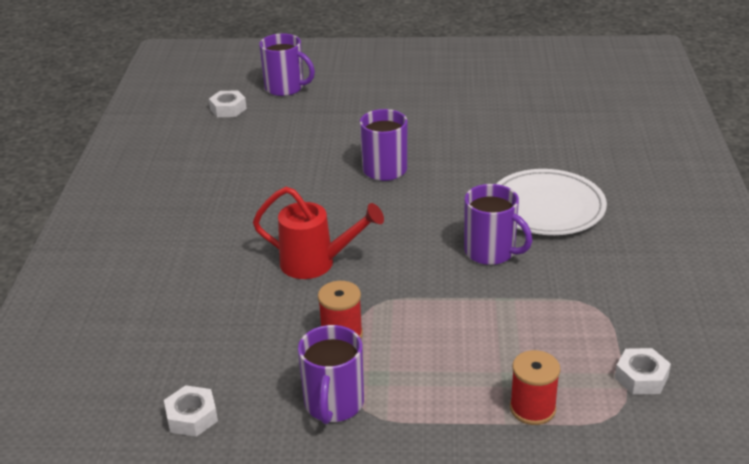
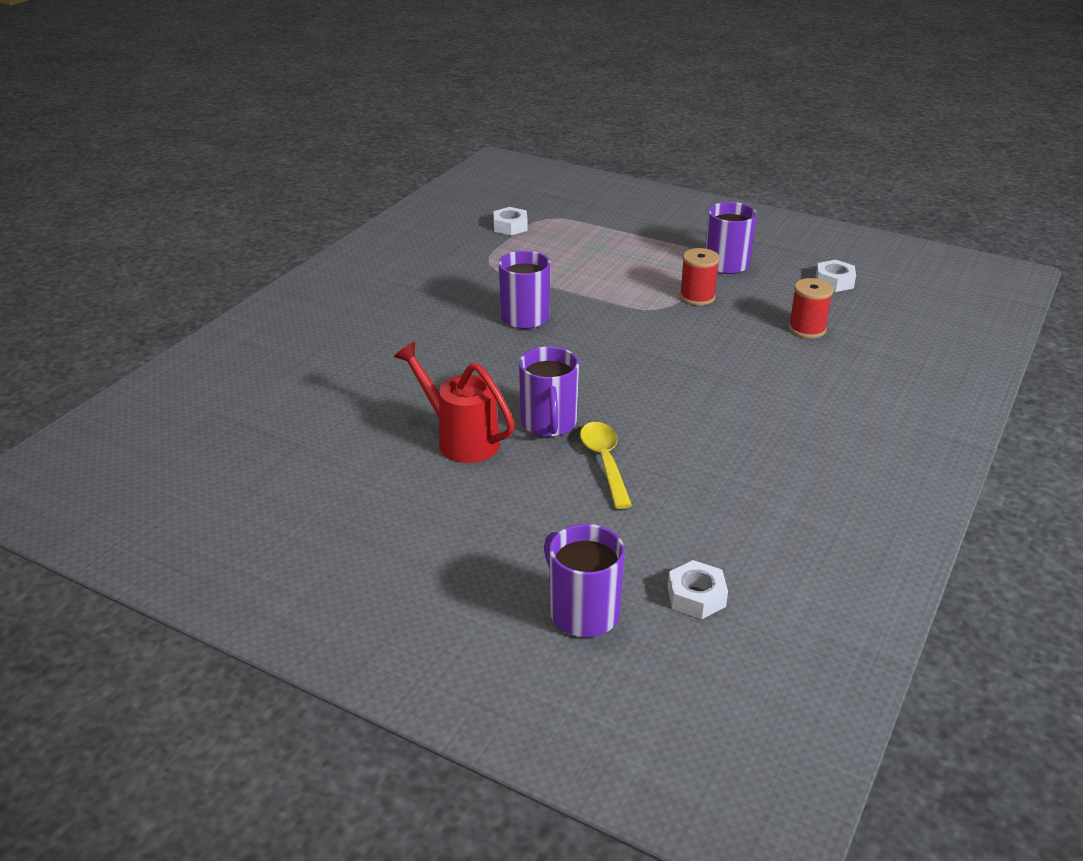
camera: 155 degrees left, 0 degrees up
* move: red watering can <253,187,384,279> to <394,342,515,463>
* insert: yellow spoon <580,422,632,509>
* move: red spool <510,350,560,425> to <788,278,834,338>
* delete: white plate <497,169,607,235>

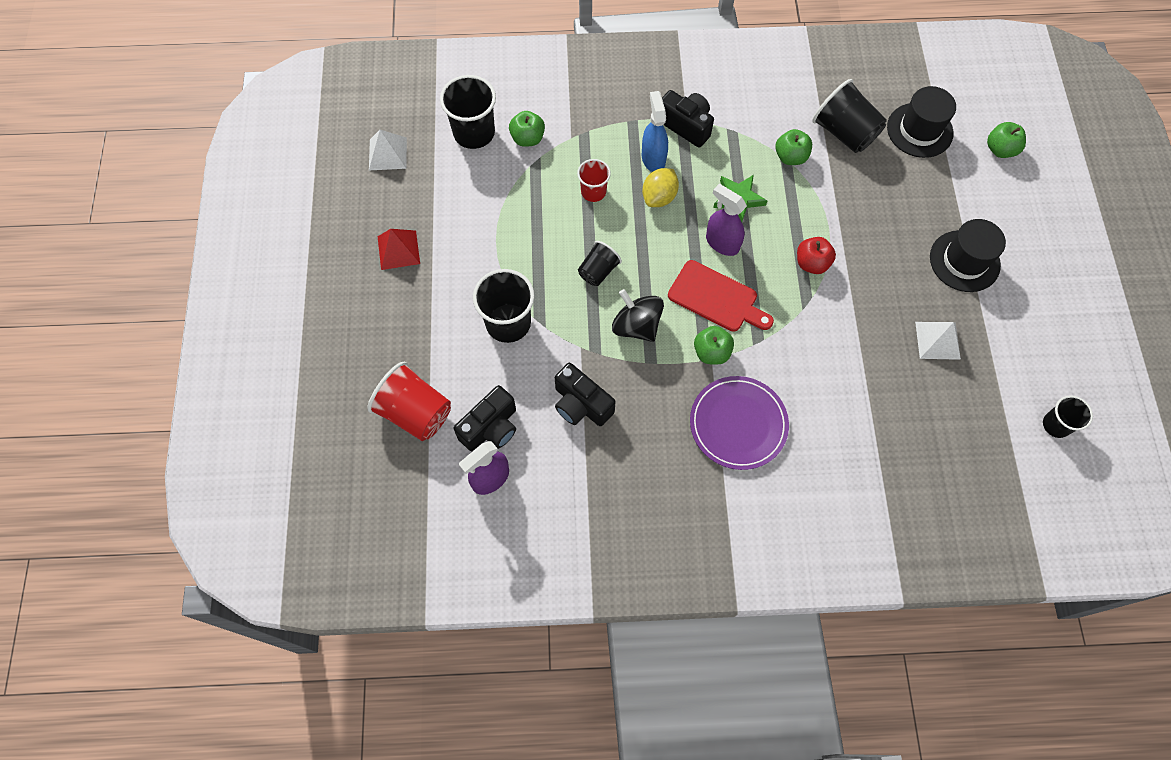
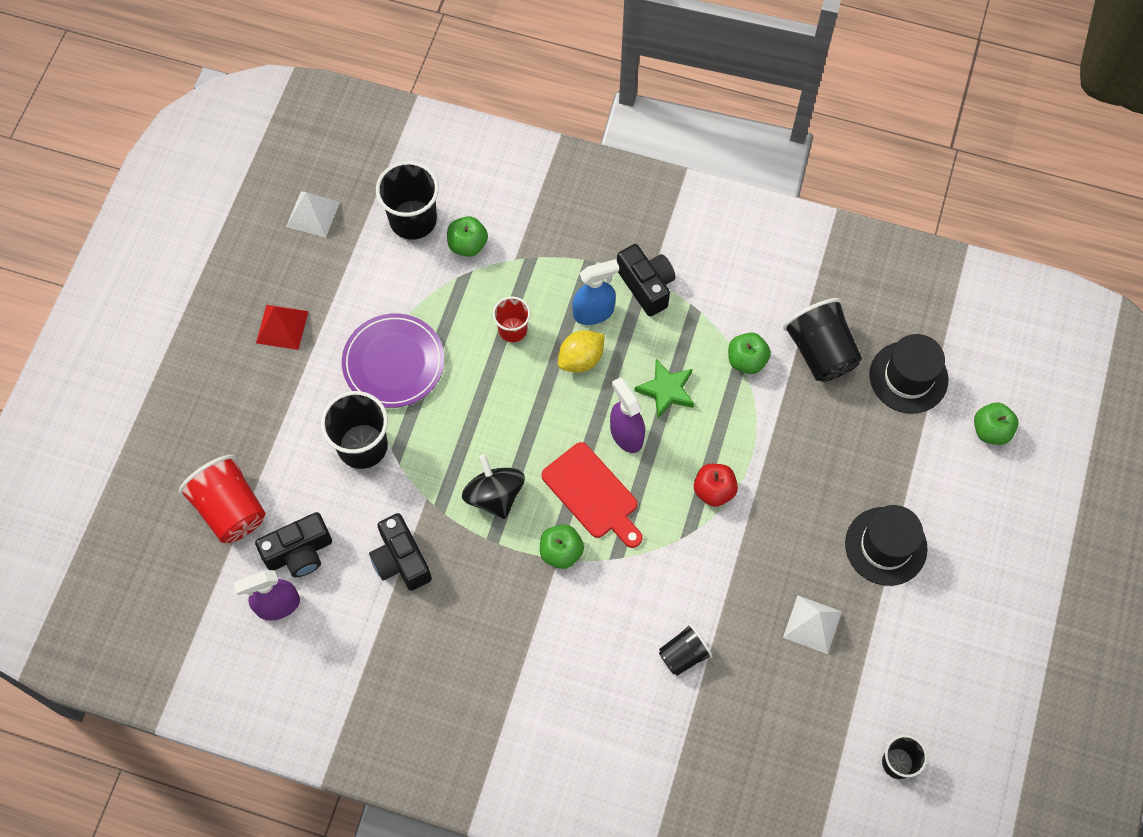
camera: 20 degrees right, 0 degrees up
* move: purple plate <690,376,789,470> to <342,313,445,408>
* rotate: blue spray bottle <642,91,668,172> = <572,259,619,325> 60 degrees clockwise
* move: black cup <578,241,622,286> to <659,623,712,676>

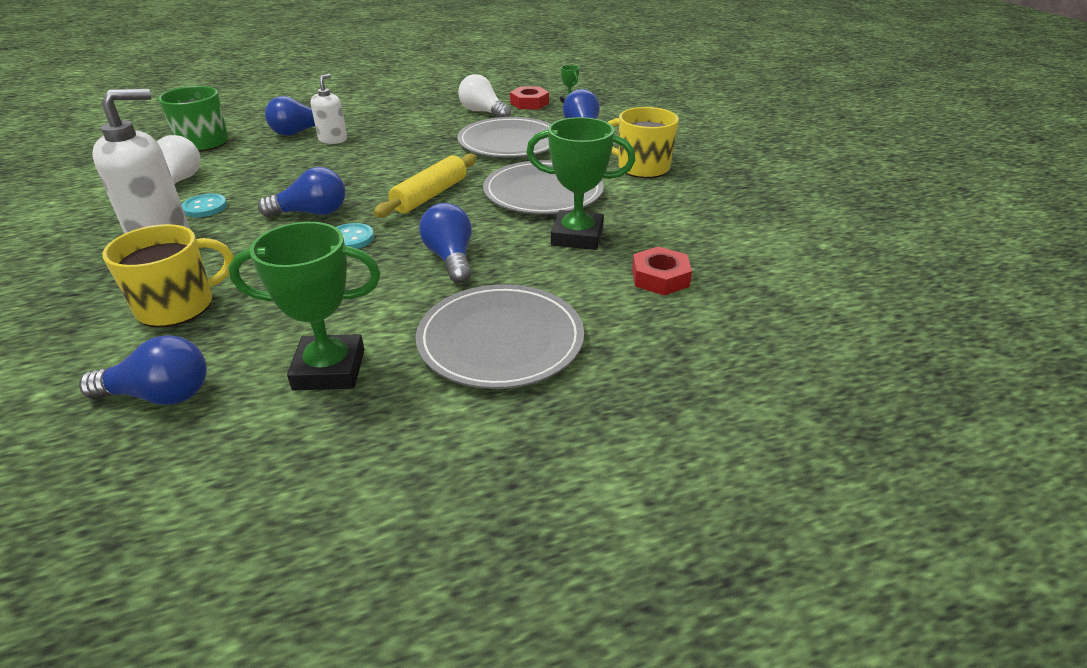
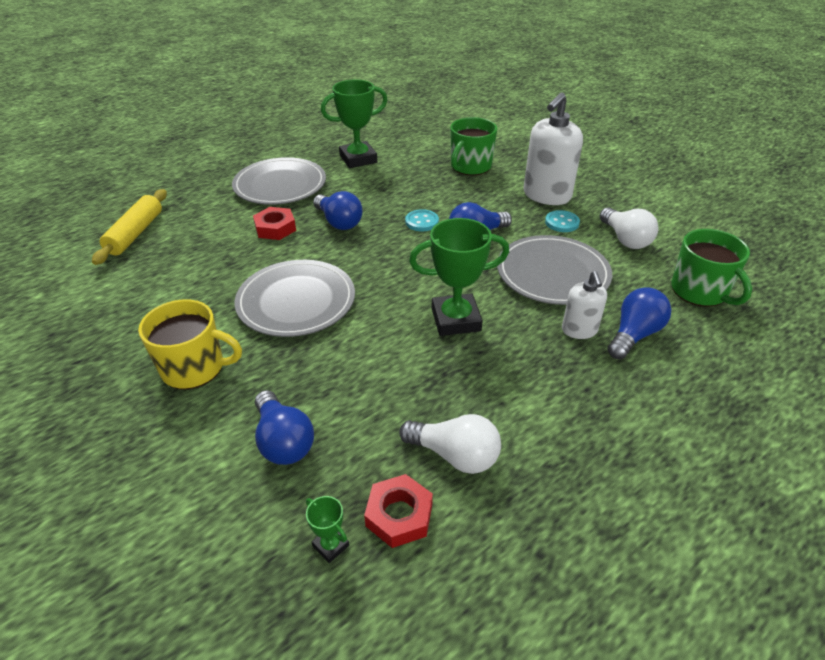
camera: 160 degrees right, 5 degrees up
* move: yellow rolling pin <373,154,477,218> to <92,189,167,265>
* move: red nut <632,246,692,296> to <253,207,296,240>
* move: green trophy <526,117,635,250> to <409,218,509,336>
* recolor: yellow mug <102,224,234,327> to green mug <450,117,497,176>
* move: grey plate <457,117,551,158> to <497,235,612,305>
* delete: blue light bulb <79,335,207,405>

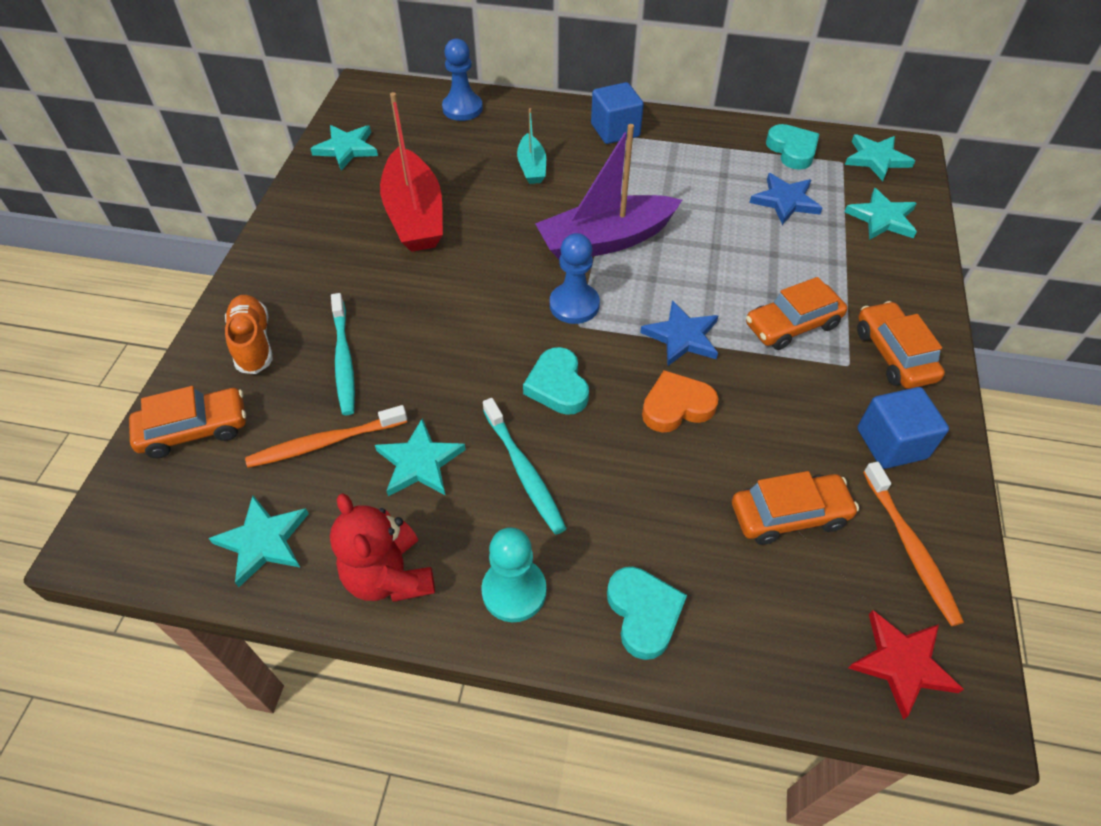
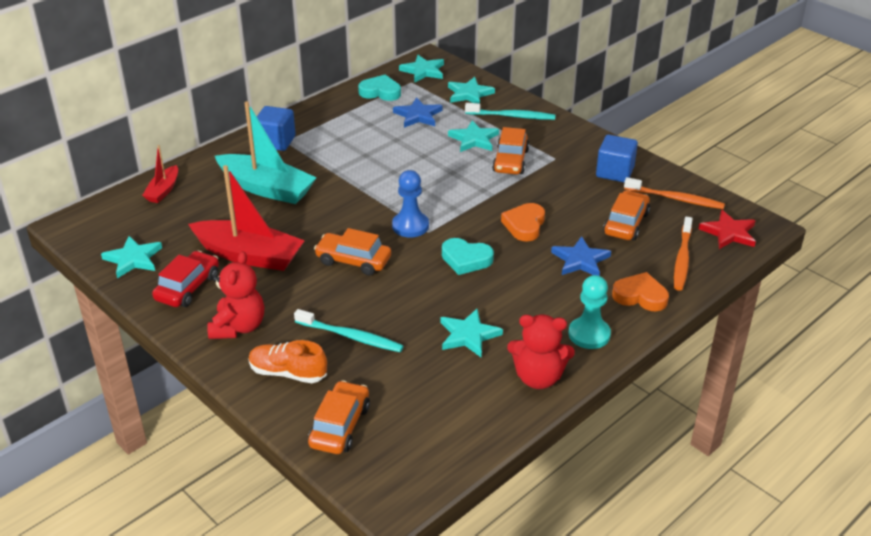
camera: 55 degrees left, 15 degrees down
* replace: blue pawn <442,39,483,121> to red boat <142,145,178,203>
* insert: red car <152,251,219,307>
* insert: red teddy bear <207,251,264,339>
* resize: turquoise boat <517,108,546,184> = <215,101,317,204> x1.94
* move: orange car <857,301,945,389> to <314,228,391,275>
* move: turquoise star <208,495,309,587> to <448,120,499,152>
* move: turquoise toothbrush <483,398,567,535> to <465,103,555,120>
* move: blue star <640,300,718,366> to <551,236,611,276>
* recolor: turquoise heart <607,567,687,660> to orange heart <612,272,669,311>
* move: orange toothbrush <245,405,407,468> to <674,217,693,291>
* delete: purple boat <535,124,682,260>

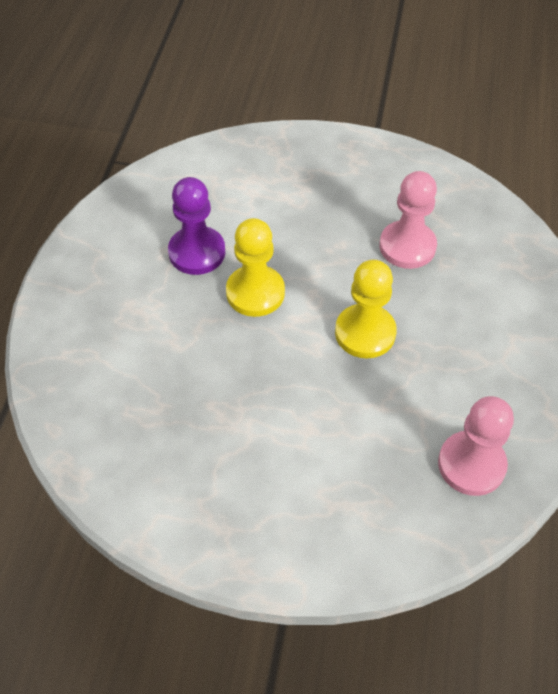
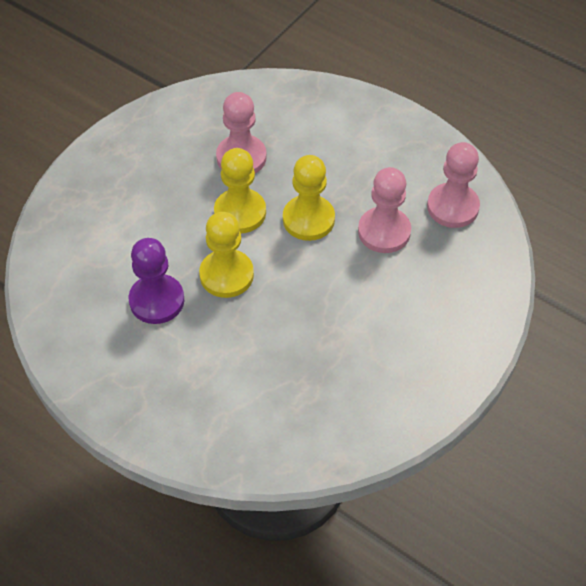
camera: 65 degrees left, 0 degrees up
* insert: yellow pawn <214,148,266,233>
* insert: pink pawn <358,167,411,253>

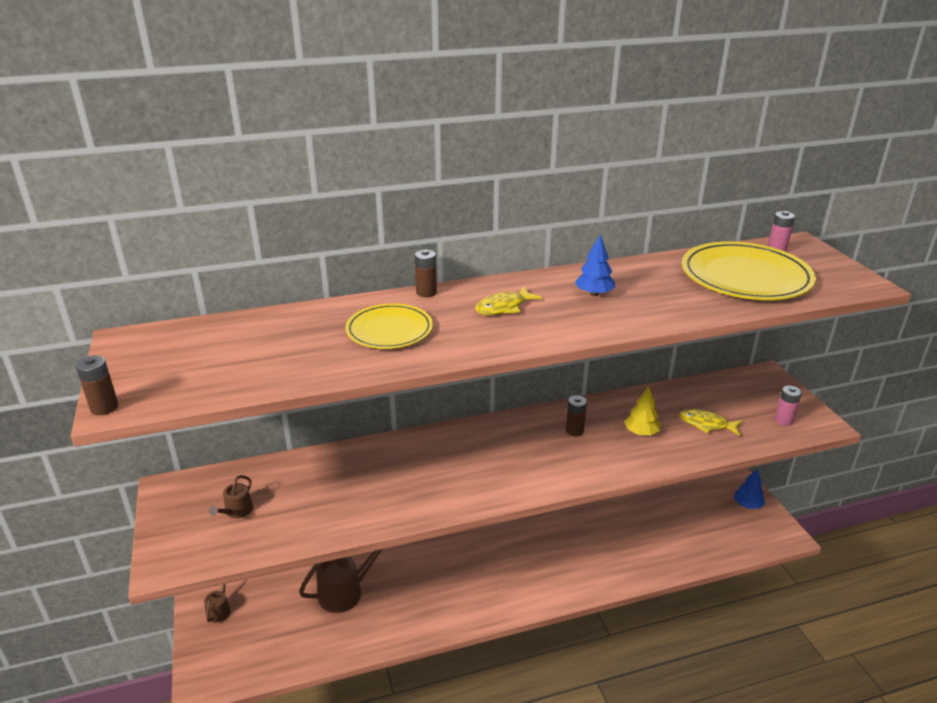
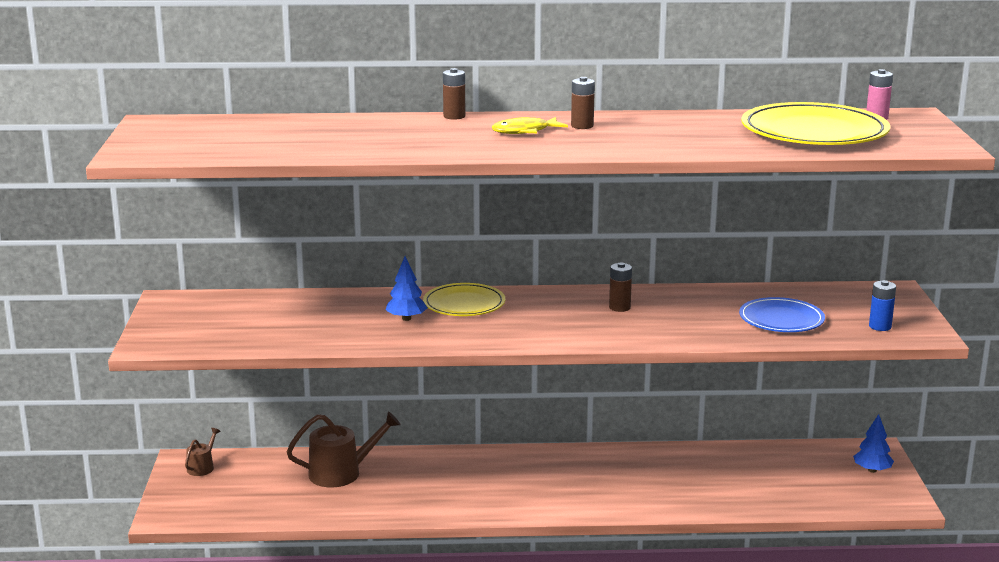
camera: 15 degrees right, 10 degrees down
* move: blue tree <575,235,615,296> to <386,256,428,321>
* move: yellow plate <345,303,433,349> to <423,283,505,316>
* move: brown battery <76,355,118,415> to <571,77,595,129>
* replace: yellow fish <680,409,742,436> to blue plate <739,297,825,332>
* recolor: pink battery <775,386,802,426> to blue battery <869,280,896,331>
* delete: brown watering can <209,475,253,518>
* delete: yellow tree <625,386,660,435>

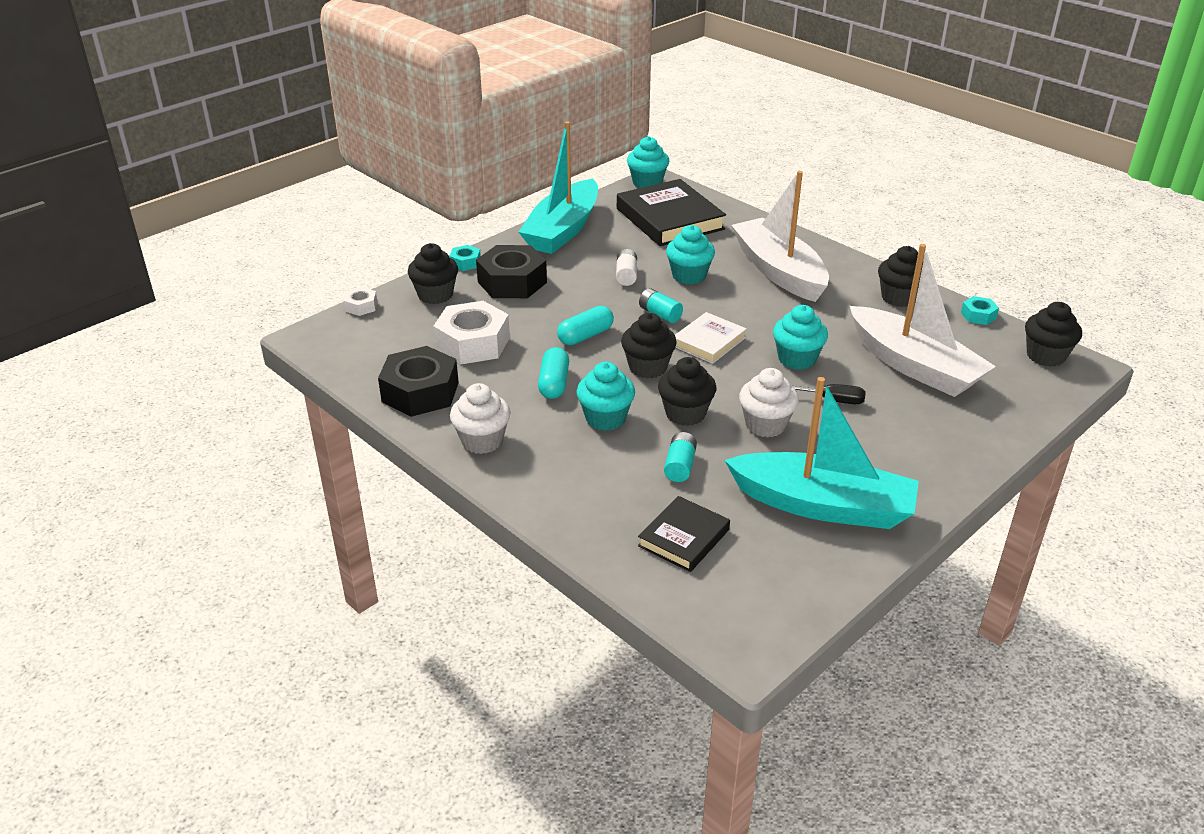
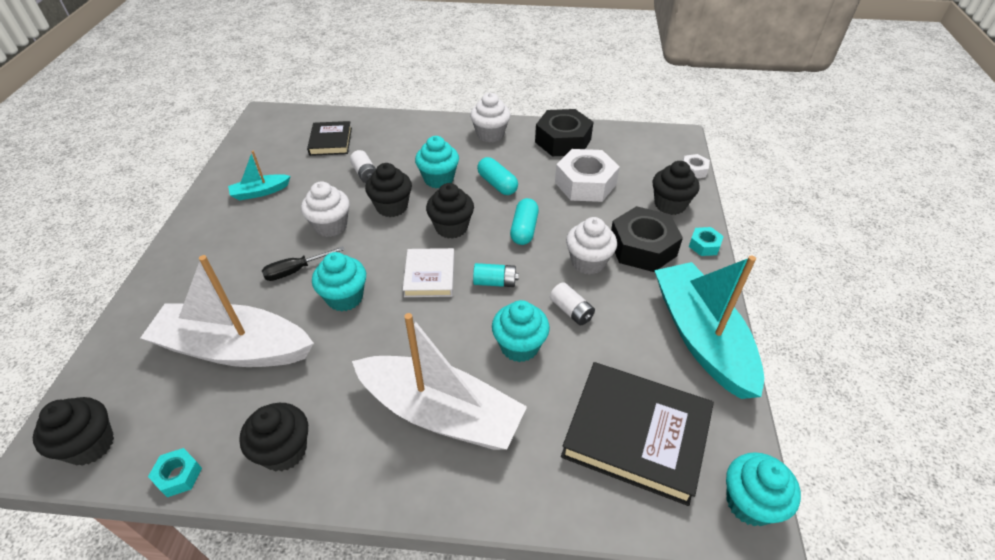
camera: 140 degrees right, 10 degrees up
* resize: turquoise boat <724,377,919,529> = <228,151,291,201> x0.46
* recolor: turquoise battery <664,432,697,482> to white battery <350,150,376,183>
* insert: white cupcake <566,217,617,275>

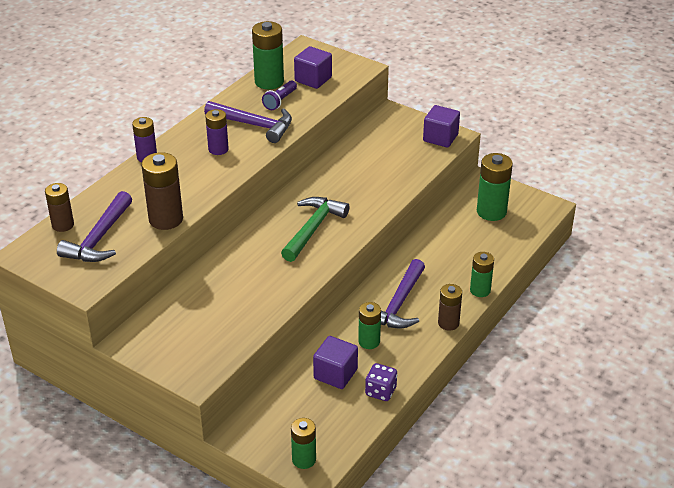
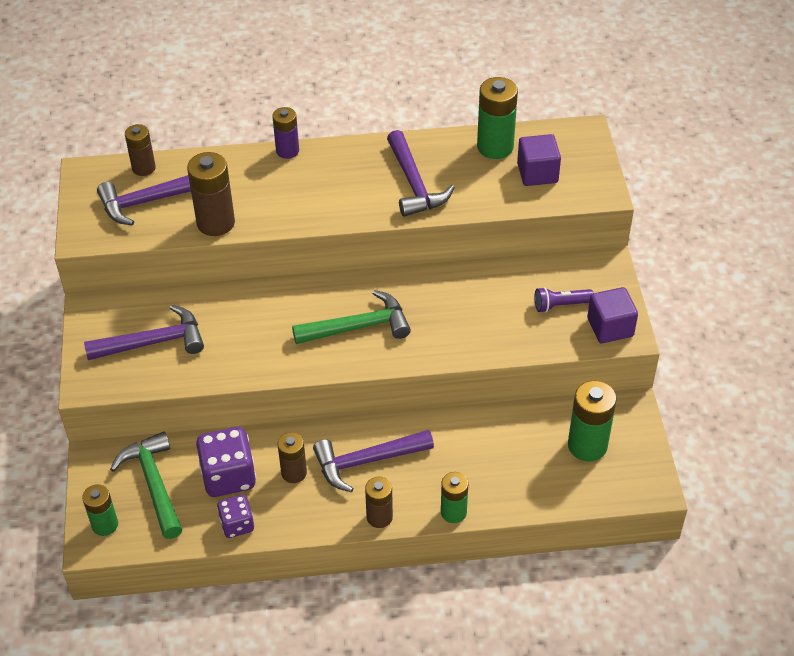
camera: 50 degrees right, 10 degrees up
* insert: purple hammer <84,305,204,360>
* insert: green hammer <110,431,182,539>
* replace: purple cube <313,336,358,389> to purple dice <196,427,256,497>
* recolor: green battery <358,302,381,349> to brown battery <278,432,307,483>
* move: purple flashlight <262,81,297,110> to <534,287,593,313>
* delete: purple battery <205,109,229,155>

